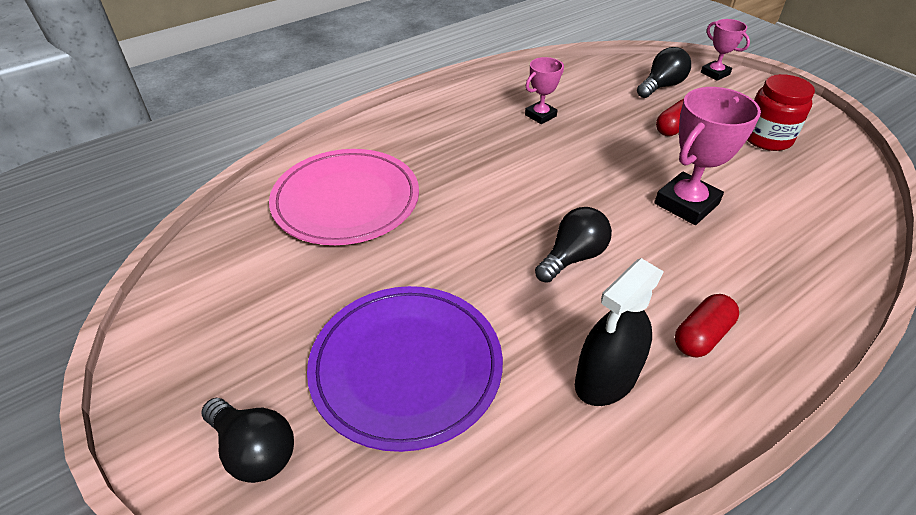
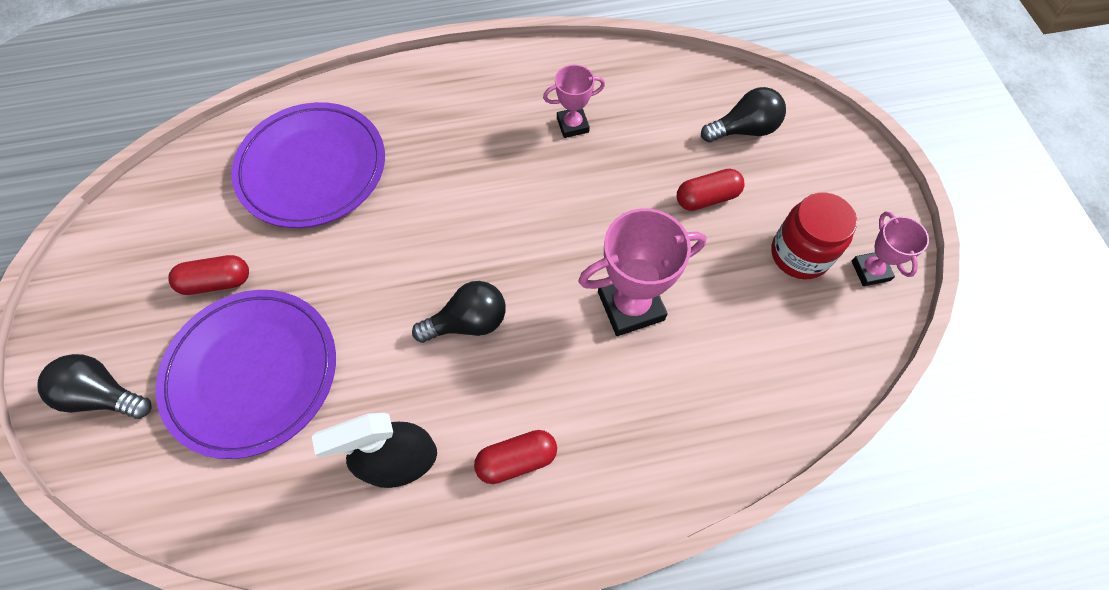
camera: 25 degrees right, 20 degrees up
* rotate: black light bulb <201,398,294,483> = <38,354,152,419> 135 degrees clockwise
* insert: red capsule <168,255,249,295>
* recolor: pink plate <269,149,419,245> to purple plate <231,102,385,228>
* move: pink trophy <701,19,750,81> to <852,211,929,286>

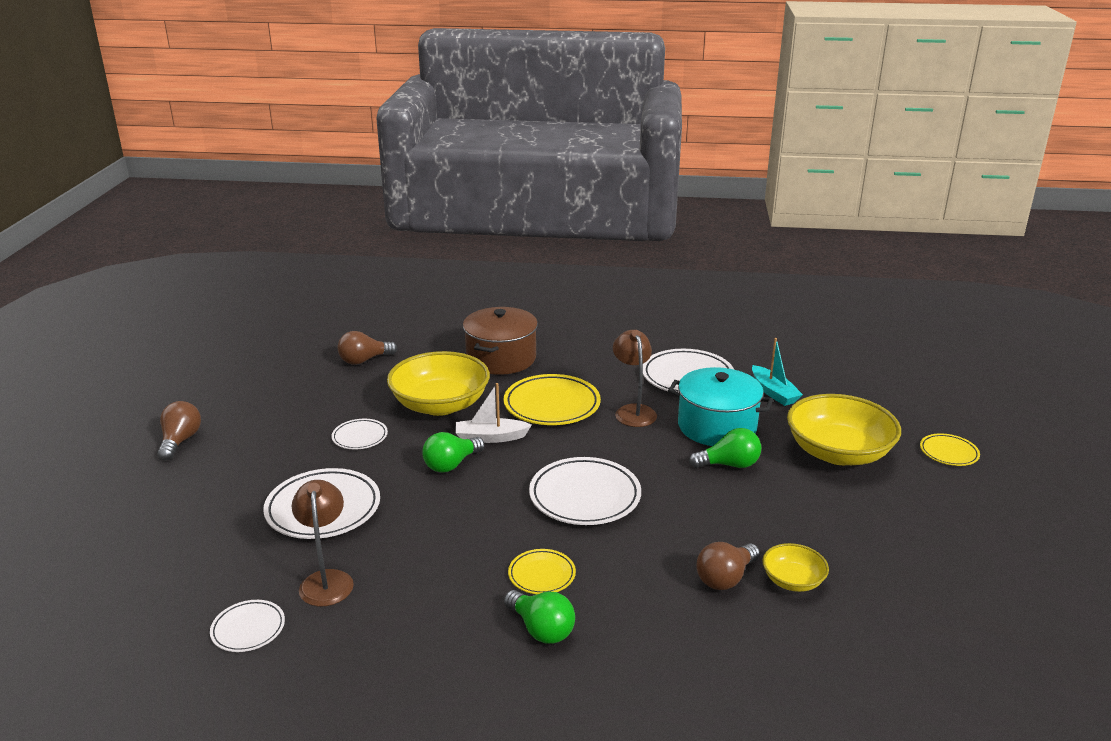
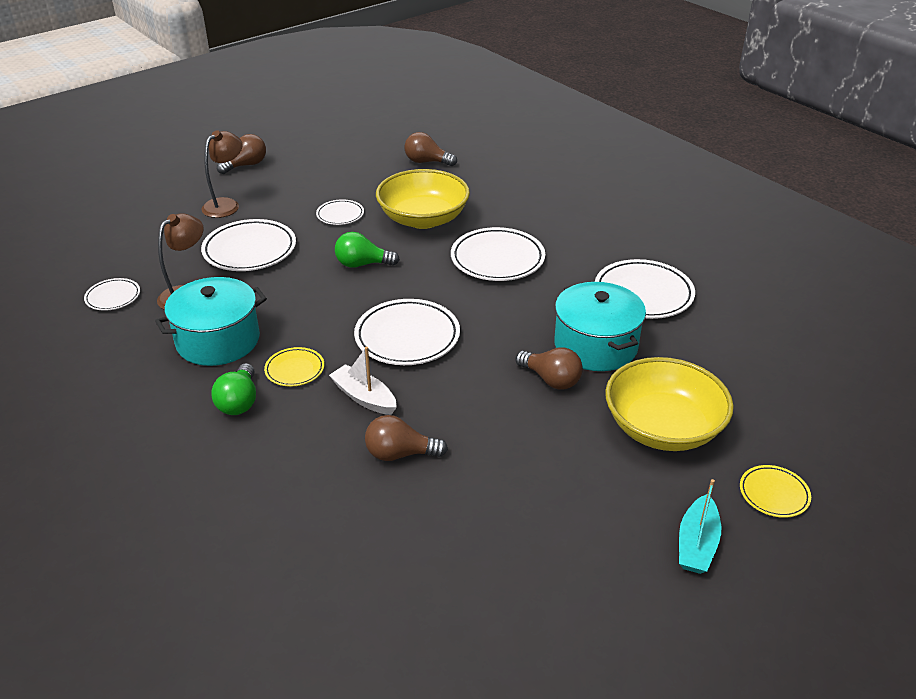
camera: 45 degrees right, 10 degrees up
* insert: turquoise pot <155,277,267,366>
* move: brown lamp <613,330,657,427> to <201,130,243,218>
* move: white boat <455,383,532,443> to <329,347,397,415>
* recolor: yellow plate <504,374,601,425> to white plate <451,227,545,281>
* recolor: green light bulb <689,428,761,468> to brown light bulb <515,347,583,390>
* move: turquoise boat <752,338,803,406> to <679,479,721,574>
* delete: brown pot <463,307,538,375>
* delete: yellow bowl <763,543,829,592>

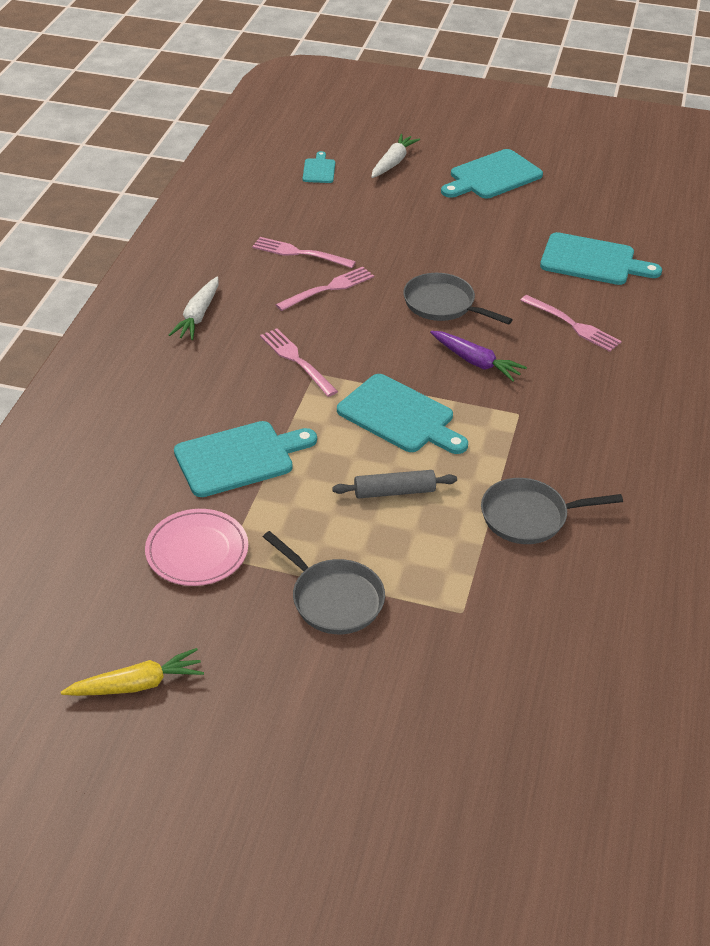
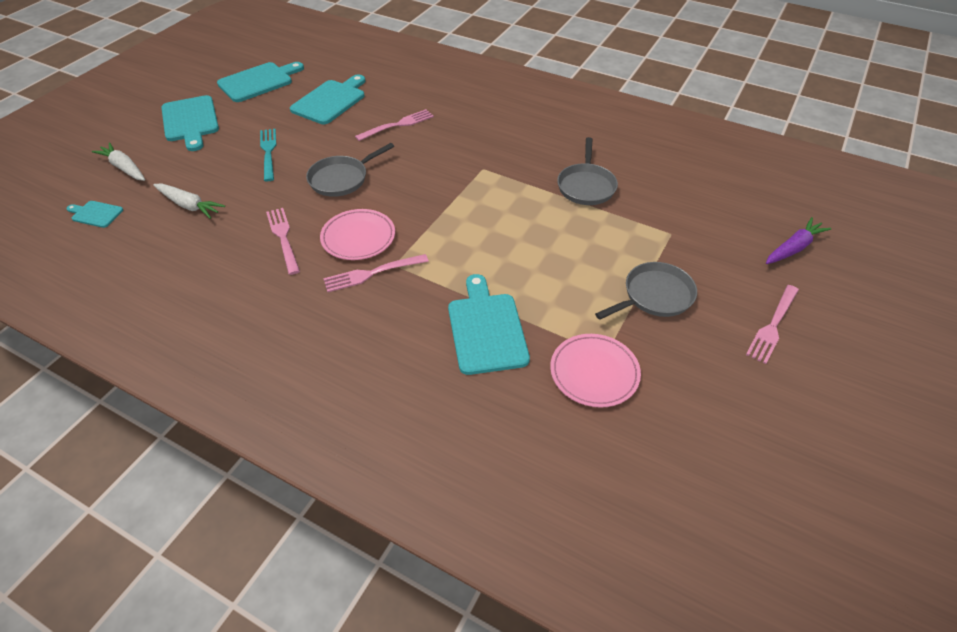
camera: 75 degrees left, 5 degrees up
* move: white carrot <169,277,219,340> to <153,184,225,219>
* move: turquoise cutting board <337,374,468,454> to <217,62,304,102>
* insert: turquoise fork <260,129,276,181>
* insert: pink plate <320,209,395,260>
* move: pink fork <252,237,356,268> to <746,285,799,364>
* move: purple carrot <430,331,527,382> to <766,217,832,264>
* delete: yellow carrot <61,648,204,696>
* delete: grey rolling pin <332,470,457,499>

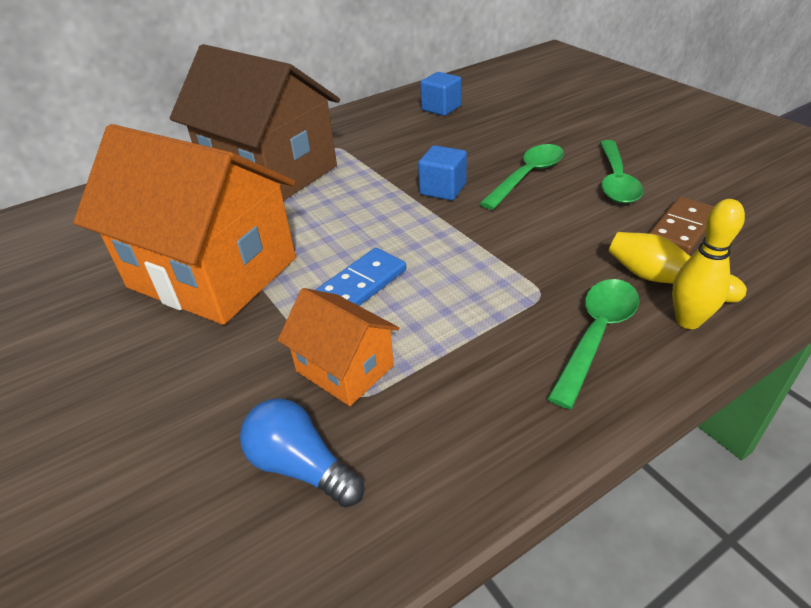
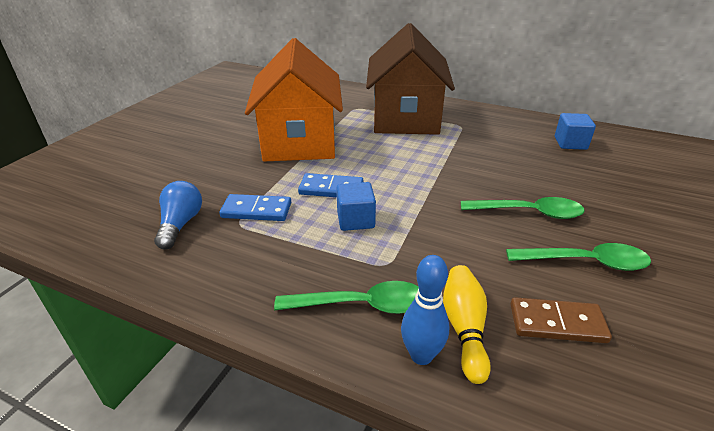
camera: 55 degrees right, 5 degrees down
* replace: orange house <278,288,399,406> to blue domino <219,194,291,221>
* move: blue cube <418,145,467,200> to <336,182,376,231>
* recolor: yellow bowling pin <672,199,745,329> to blue bowling pin <401,255,449,365>
* rotate: green spoon <600,140,643,204> = <506,243,651,271> 150 degrees counterclockwise

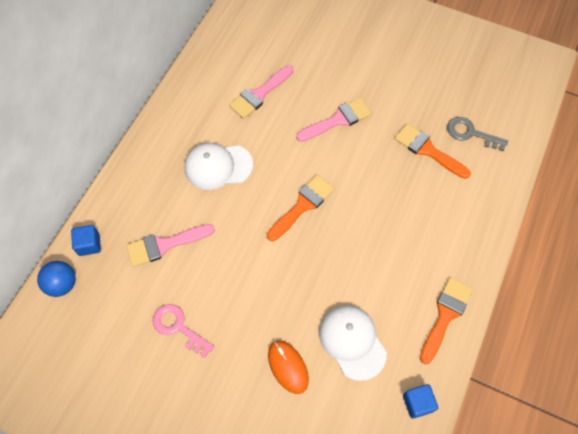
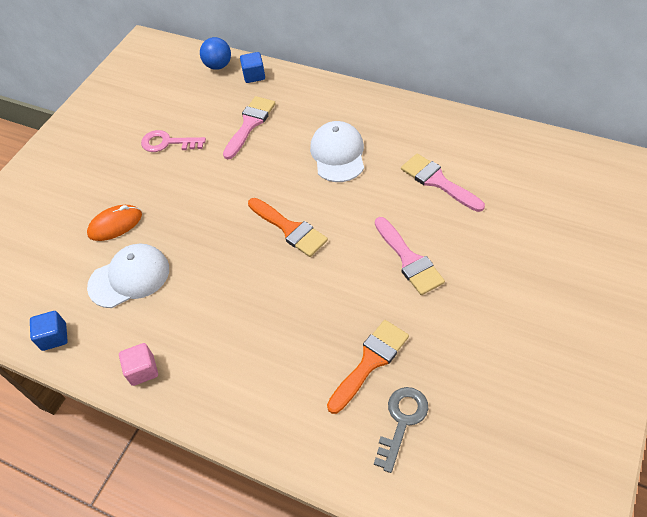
camera: 95 degrees right, 10 degrees down
* replace: orange brush <420,278,473,364> to pink cube <119,343,158,386>
* rotate: pink key <153,304,214,358> = <141,130,206,152> 120 degrees counterclockwise
* rotate: pink brush <126,224,215,267> = <223,96,276,159> 45 degrees clockwise

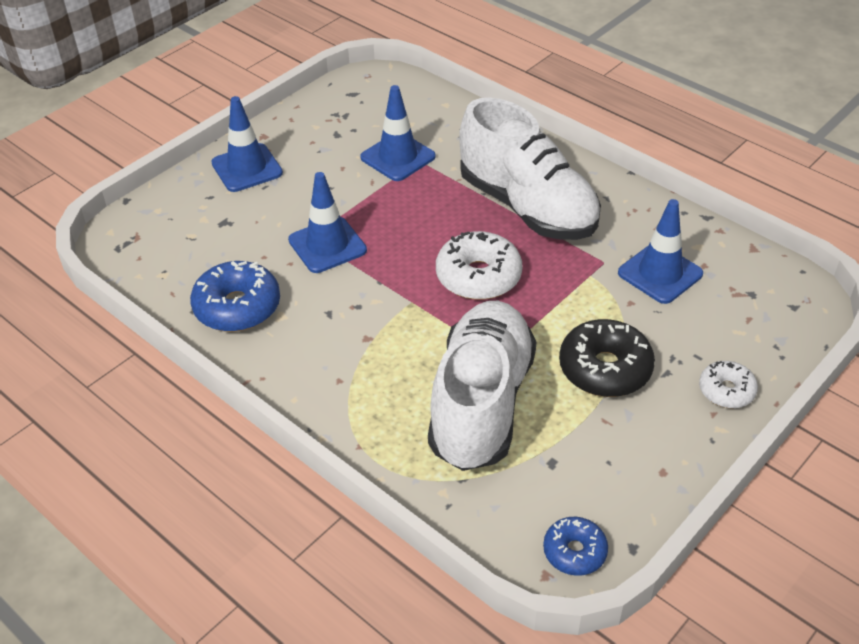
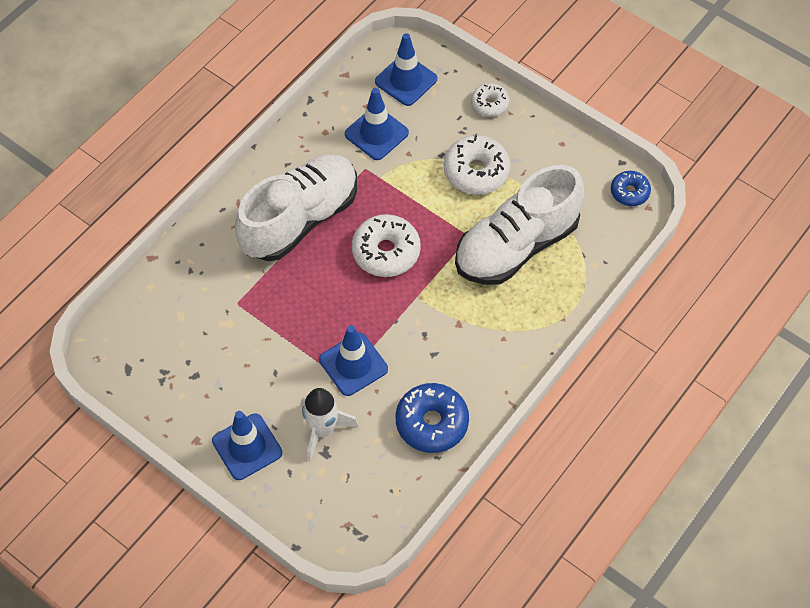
camera: 95 degrees left, 15 degrees up
* insert: white rocket <301,388,359,461>
* move: blue traffic cone <360,85,436,181> to <375,33,437,106>
* recolor: black donut <559,319,655,397> to white donut <444,135,510,195>
* rotate: white shoe <428,301,536,471> = <455,165,585,285> 45 degrees counterclockwise

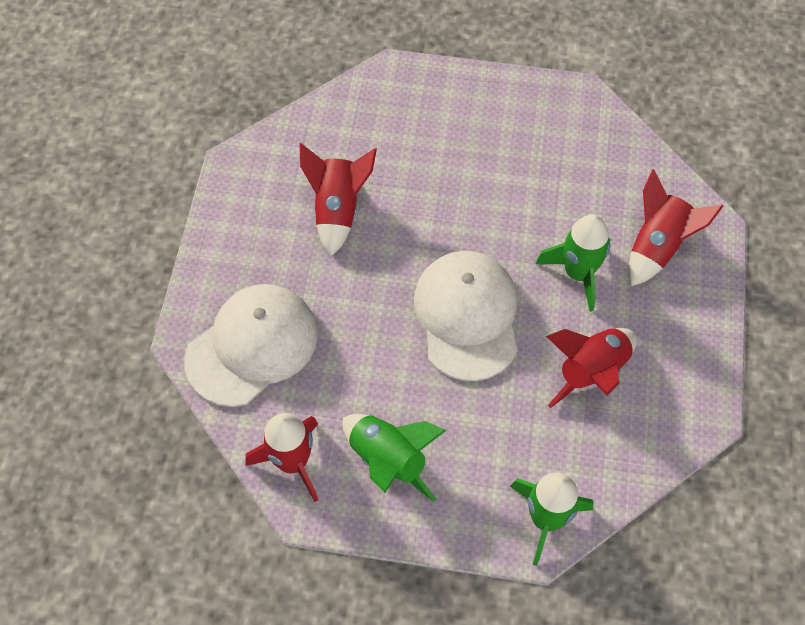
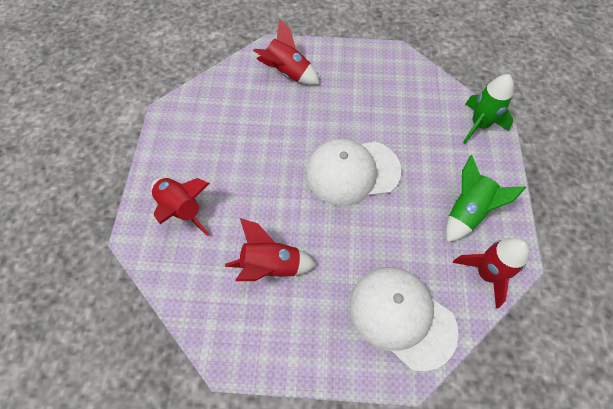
camera: 95 degrees left, 0 degrees up
* move: red rocket <546,328,637,408> to <151,178,210,236>
* delete: green rocket <536,214,610,312>

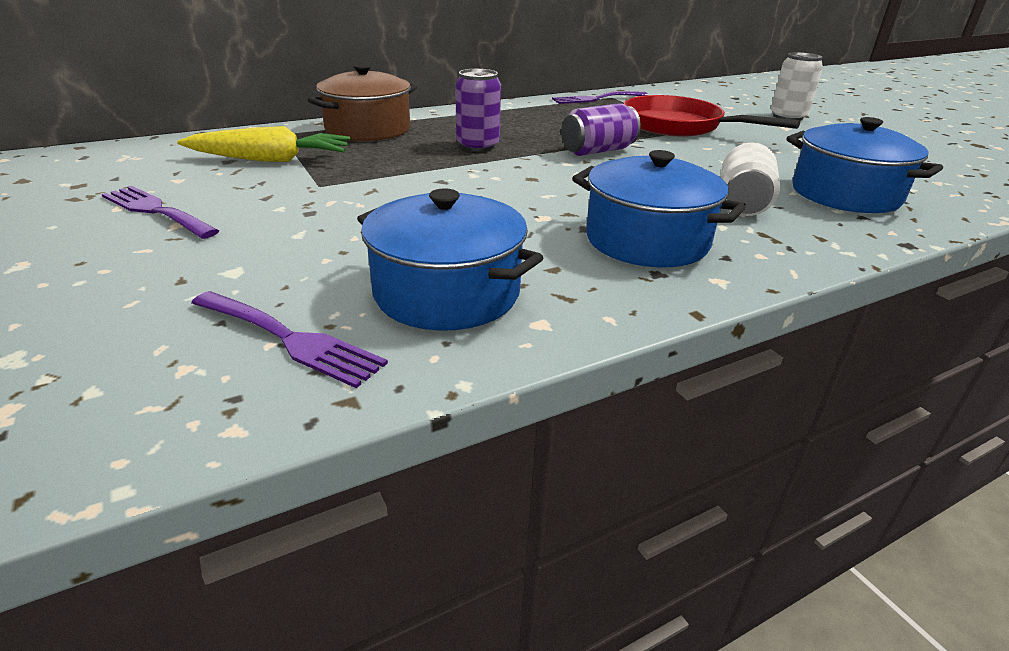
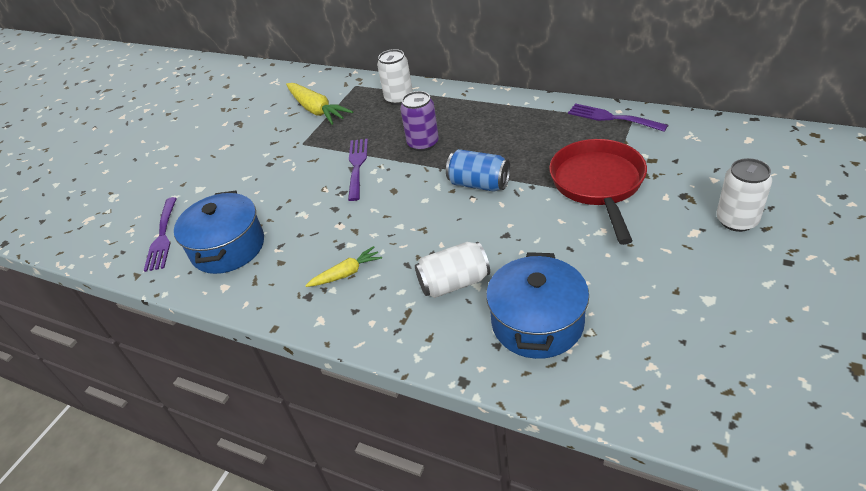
camera: 60 degrees right, 10 degrees up
* replace: blue pot <572,150,746,267> to yellow carrot <305,246,382,287>
* move: purple fork <102,186,219,239> to <348,139,368,201>
* replace: brown pot <308,64,417,141> to white can <377,49,413,105>
* recolor: purple can <561,103,641,156> to blue can <446,149,510,192>

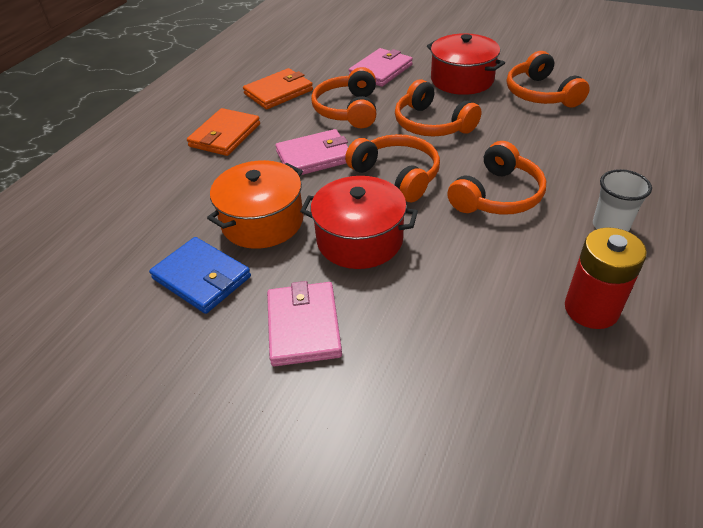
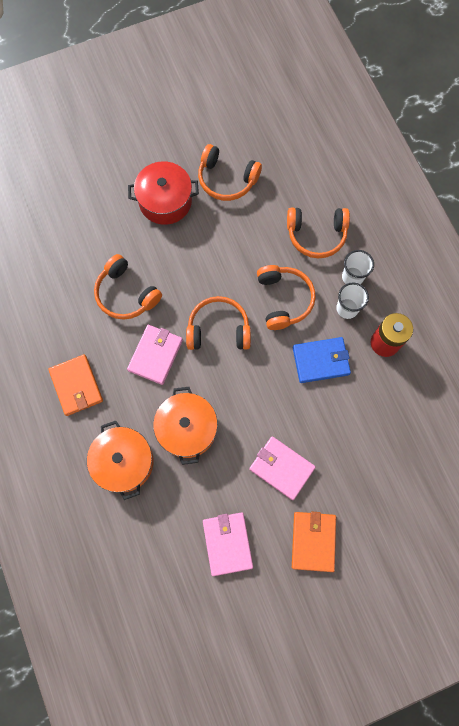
camera: 50 degrees left, 30 degrees up
* insert: orange pot <87,421,154,500>
* move: pink wallet <349,48,413,87> to <203,512,253,576>
* move: orange headphones <395,79,481,136> to <287,207,350,258>
* move: orange wallet <243,68,313,109> to <292,511,336,572>
* move: blue wallet <149,237,251,314> to <293,337,351,383>
* insert: white cup <336,282,369,319>
* delete: red pot <300,176,418,269>

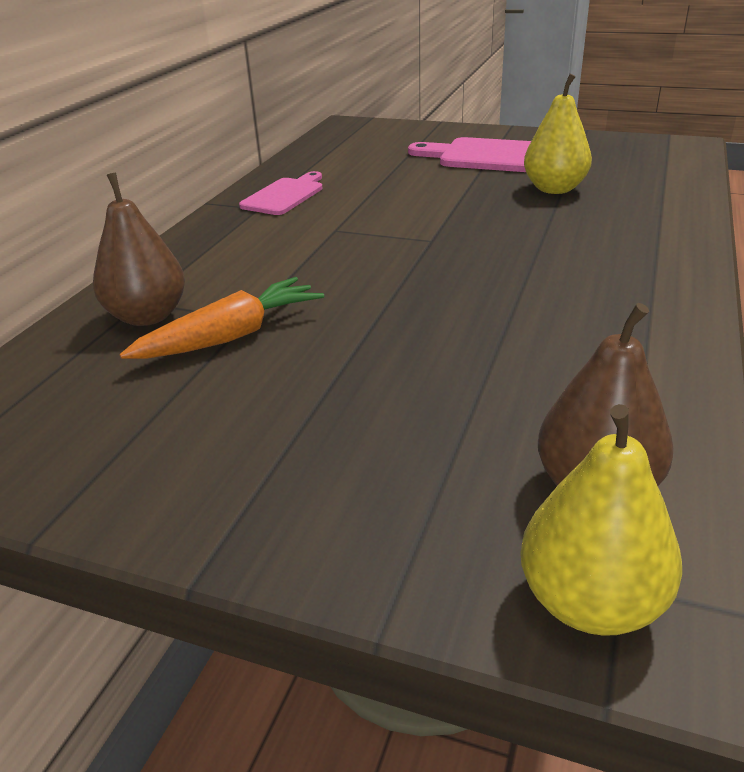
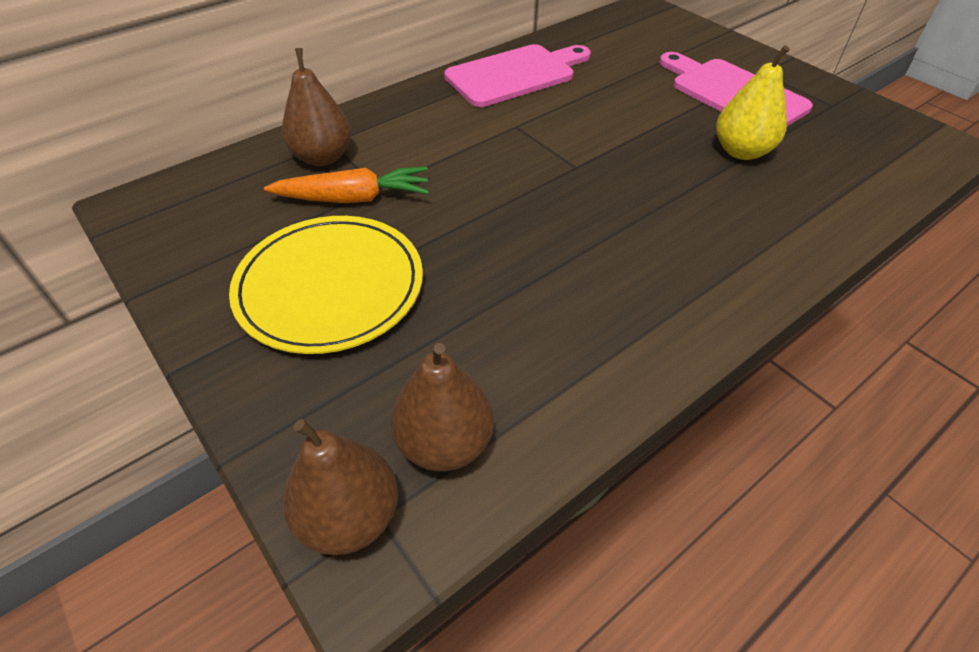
camera: 30 degrees right, 15 degrees up
* insert: yellow plate <229,216,423,354>
* recolor: yellow pear <520,404,682,636> to brown pear <282,419,398,555>
* resize: pink cutting board <239,171,323,215> = <444,44,591,107> x1.61

